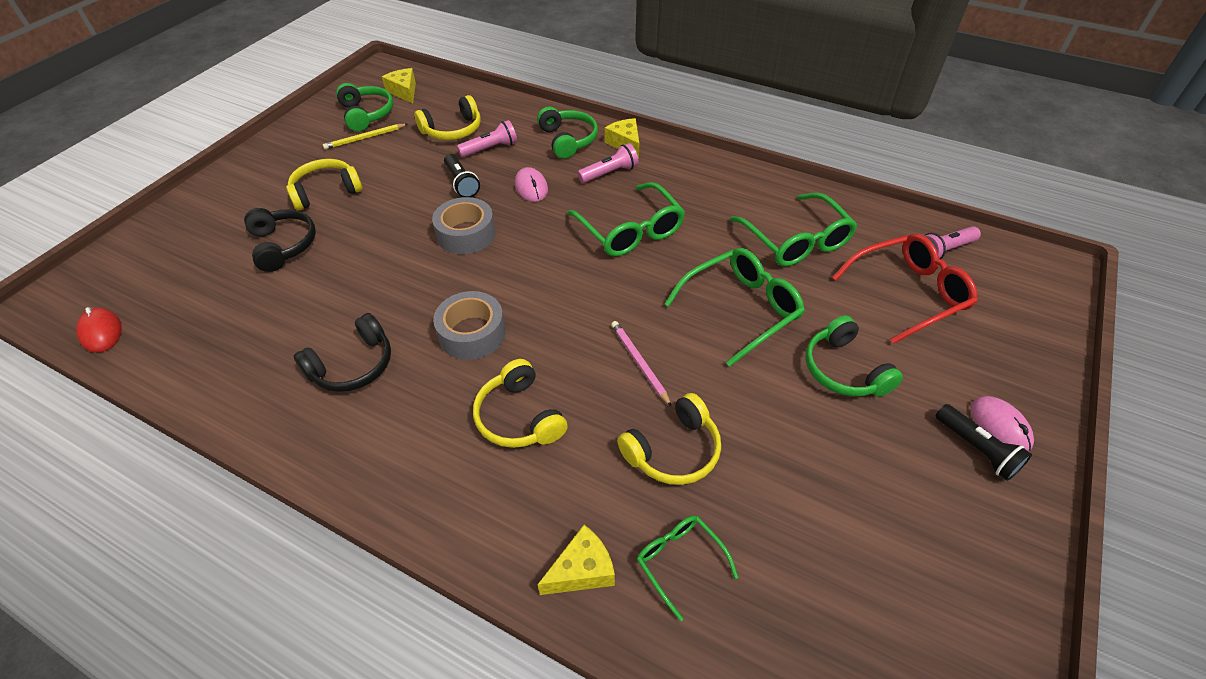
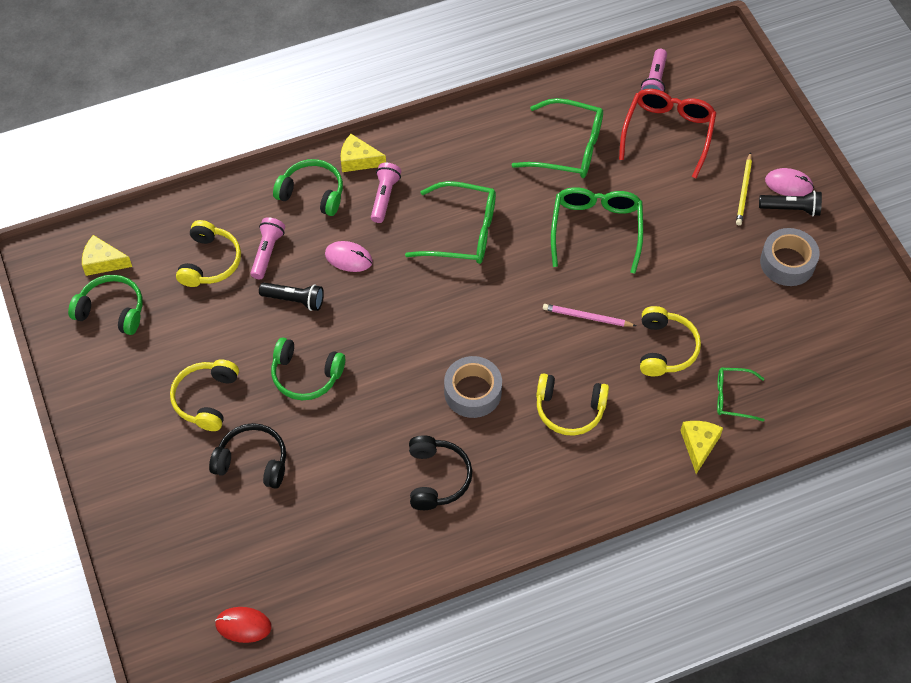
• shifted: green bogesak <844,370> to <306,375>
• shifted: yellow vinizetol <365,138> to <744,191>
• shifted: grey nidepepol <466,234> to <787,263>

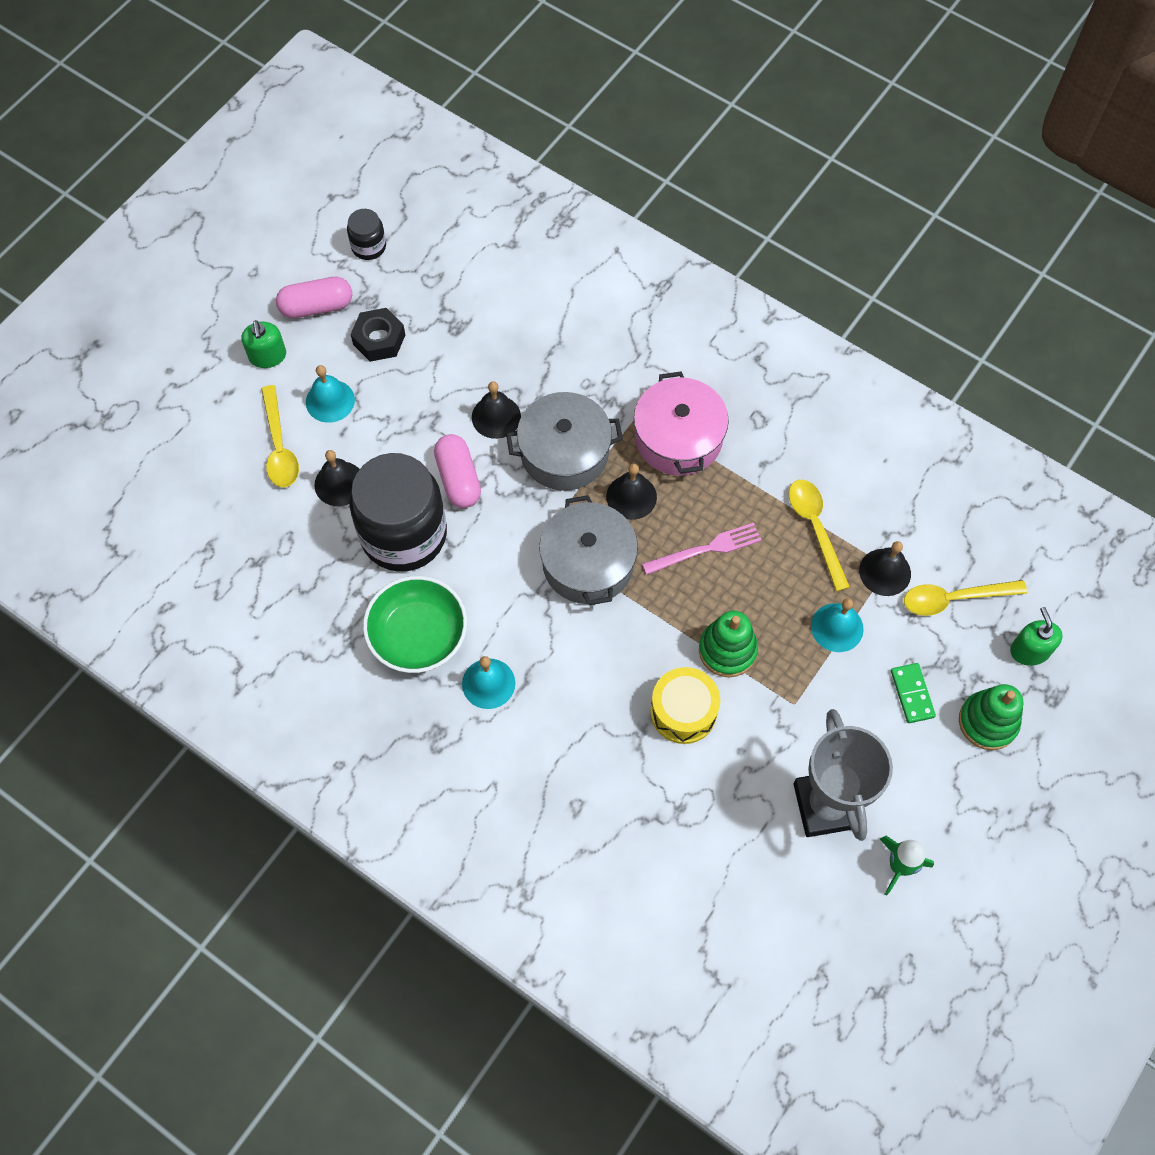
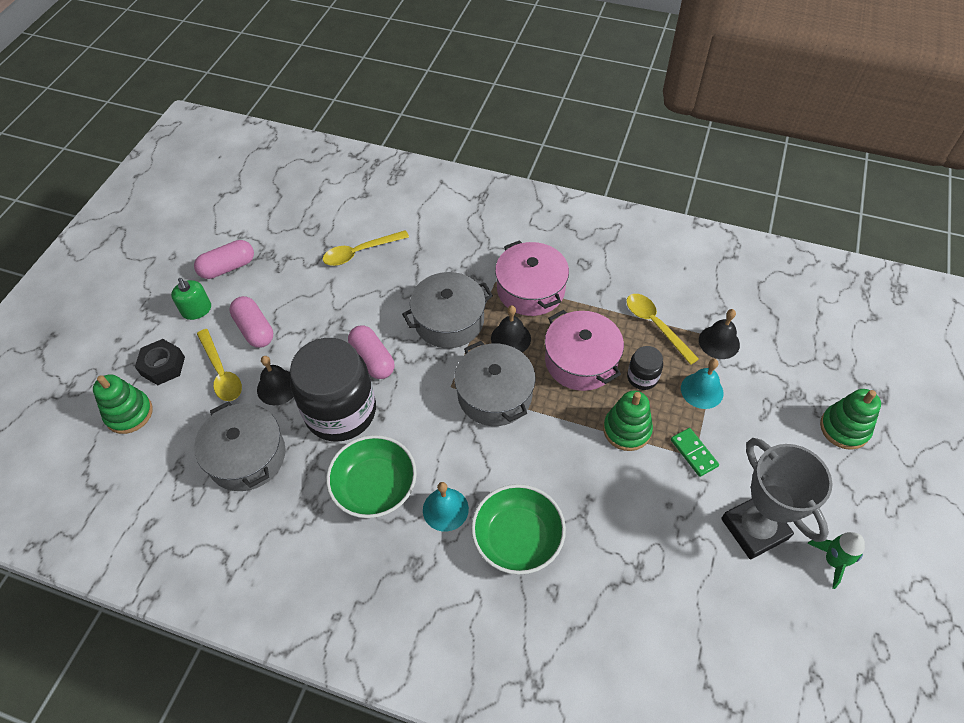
• new: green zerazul <129,413>
• shifted: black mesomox <379,339> to <163,366>
• new: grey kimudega <247,456>
• swapped: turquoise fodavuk <330,401> to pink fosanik <254,329>
• shifted: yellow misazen <954,599> to <360,252>
• new: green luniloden <517,538>
• swapped: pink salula <705,549> to pink kimudega <581,361>
• shifted: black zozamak <369,246> to <642,377>
• shifted: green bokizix <912,694> to <694,453>
• gone: black fodavuk <496,416>
• gone: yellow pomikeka <683,711>
• gone: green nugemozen <1029,650>

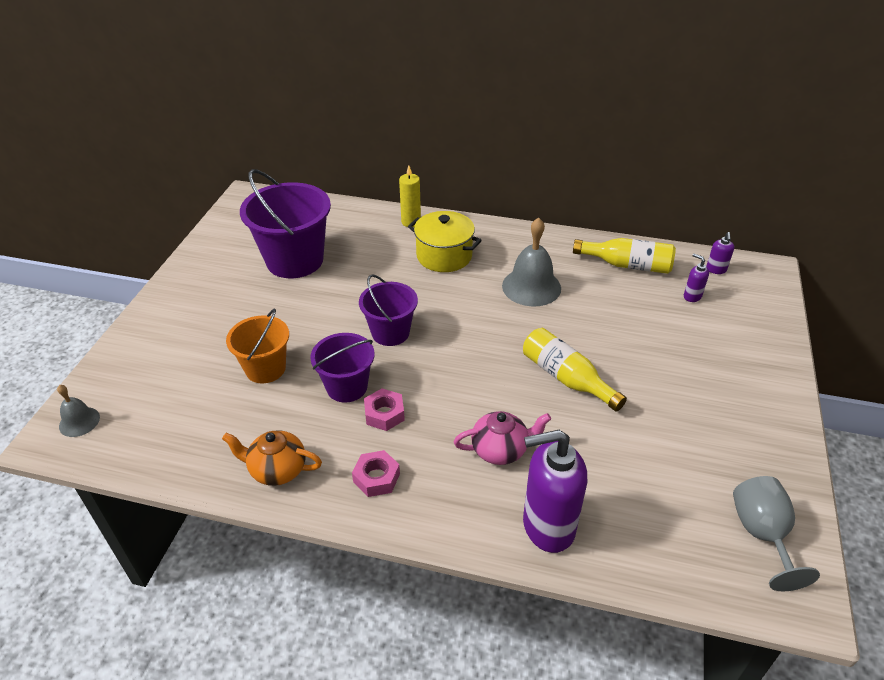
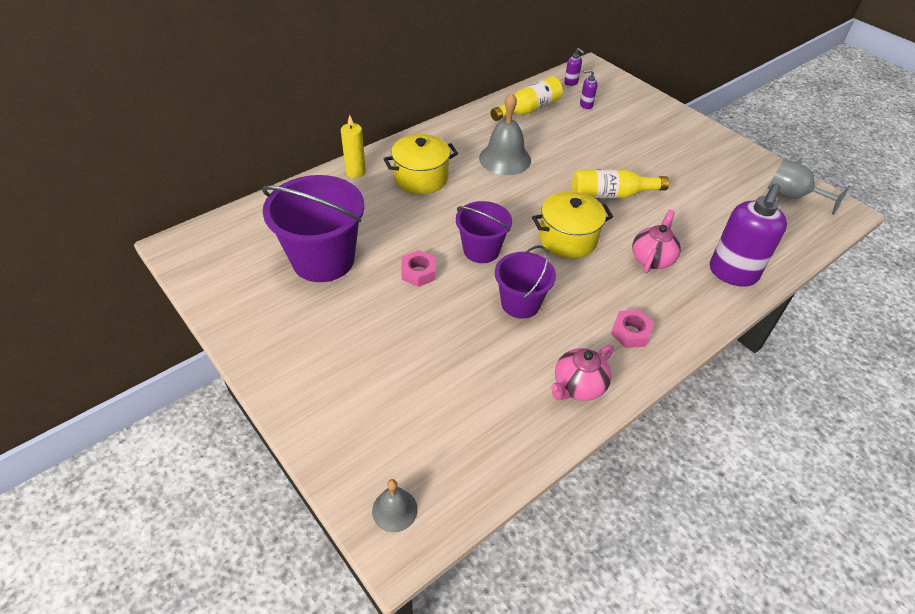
• shifted: pink mesomox <384,414> to <418,272>
• new: yellow kimudega <568,239>
• repainted: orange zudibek <277,470> to pink zudibek <578,386>
• gone: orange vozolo <265,368>

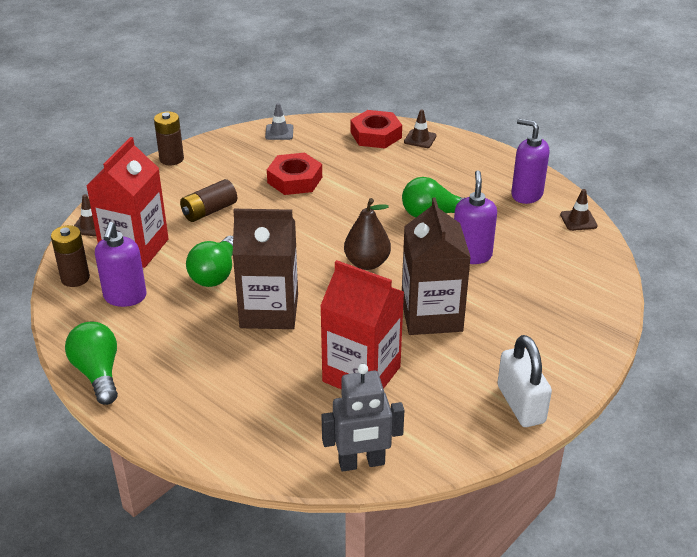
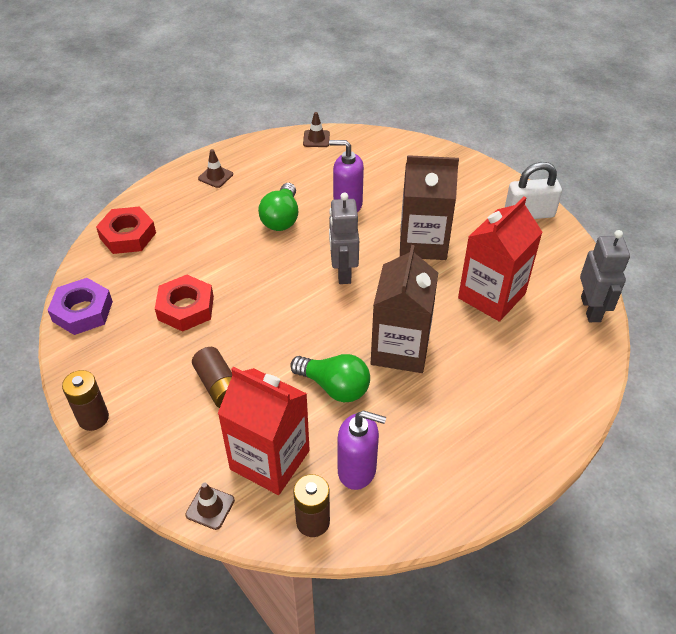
• swapped: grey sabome <279,132> to purple mesomox <82,311>
• shifted: brown sabome <420,139> to <215,176>
• swapped: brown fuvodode <367,263> to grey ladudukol <343,272>
• gone: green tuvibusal <98,373>
• gone: purple nugemozen <526,194>

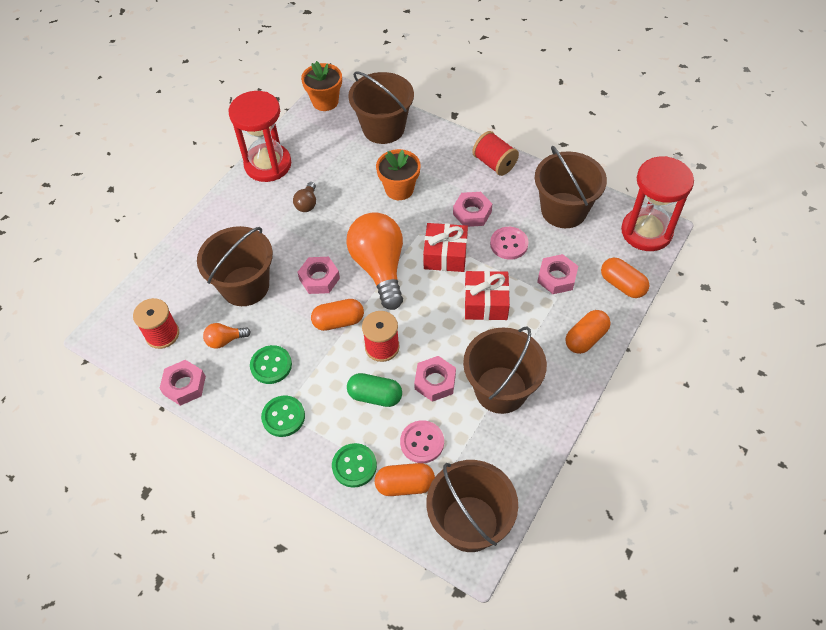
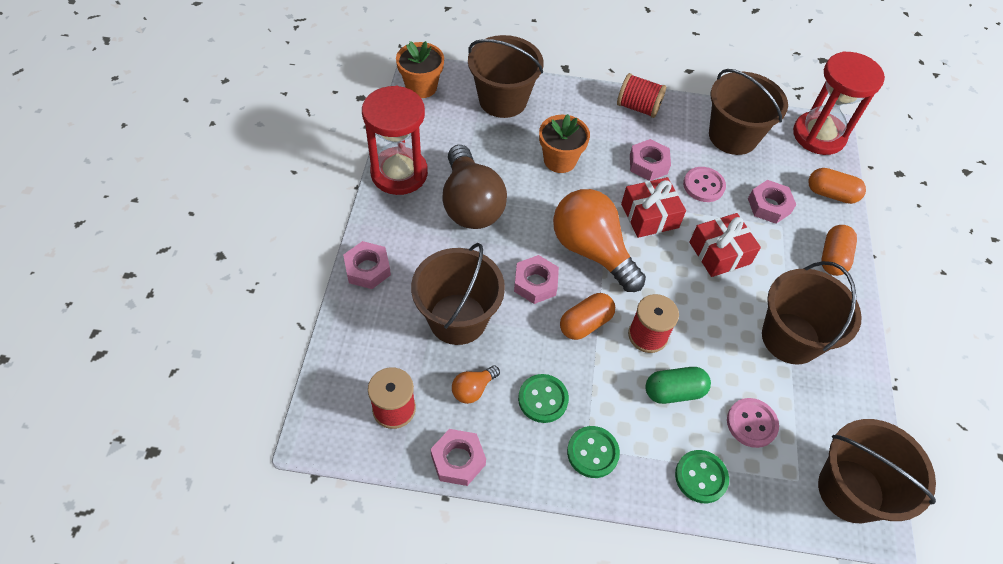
• shifted: pink mesomox <435,381> to <367,269>
• scaled: brown tuvibusal <307,203> = <470,204> x2.30
• gone: orange fosanik <405,485>

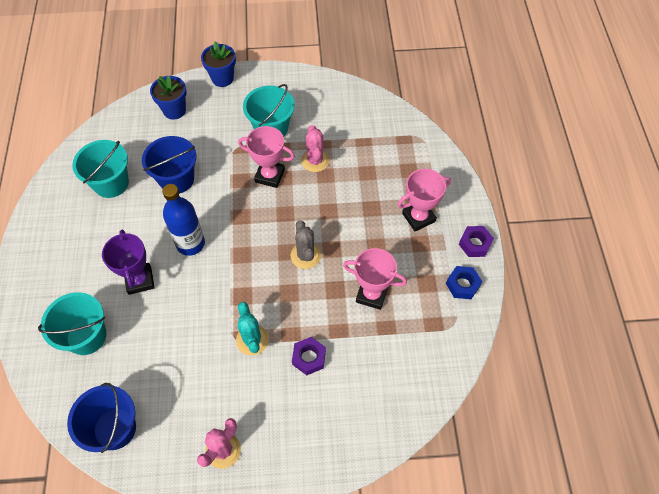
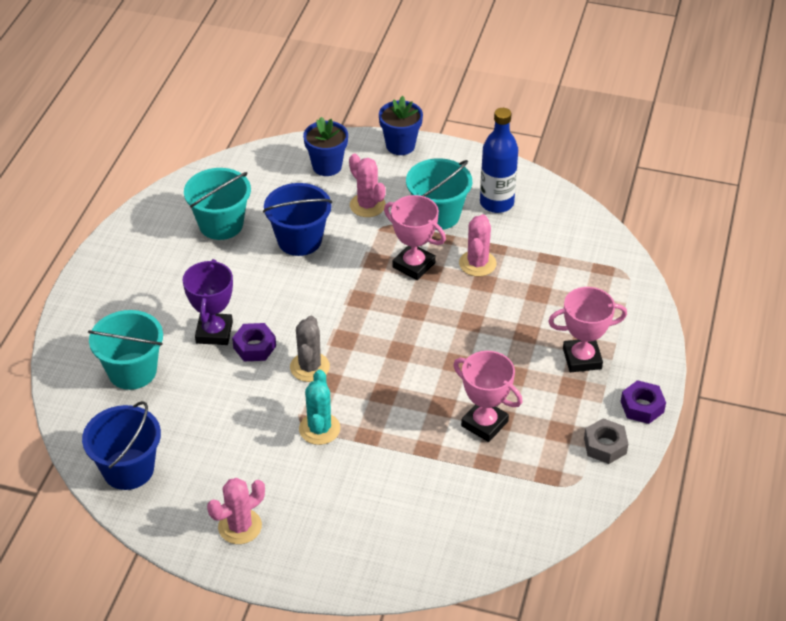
• shifted: purple mesomox <309,358> to <254,347>
• shifted: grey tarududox <305,256> to <309,367>
• new: pink tarududox <367,205>
• shifted: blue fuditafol <190,244> to <496,203>
• repainted: blue mesomox <462,285> to grey mesomox <605,445>

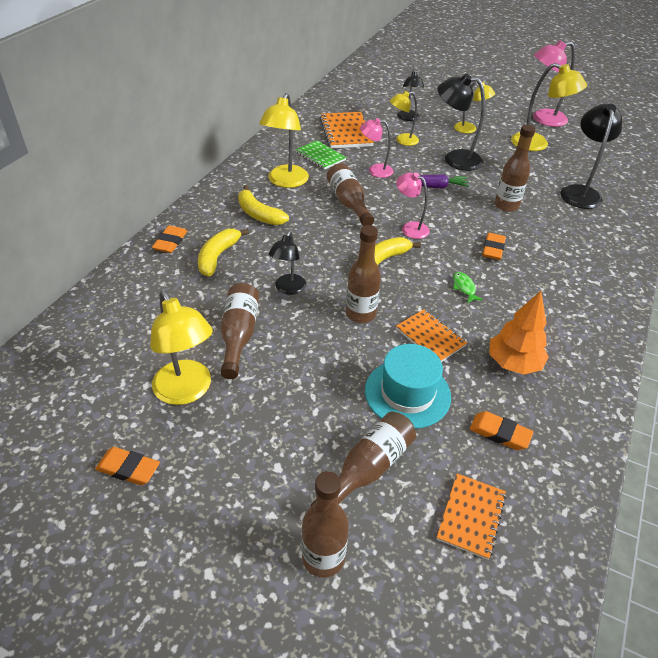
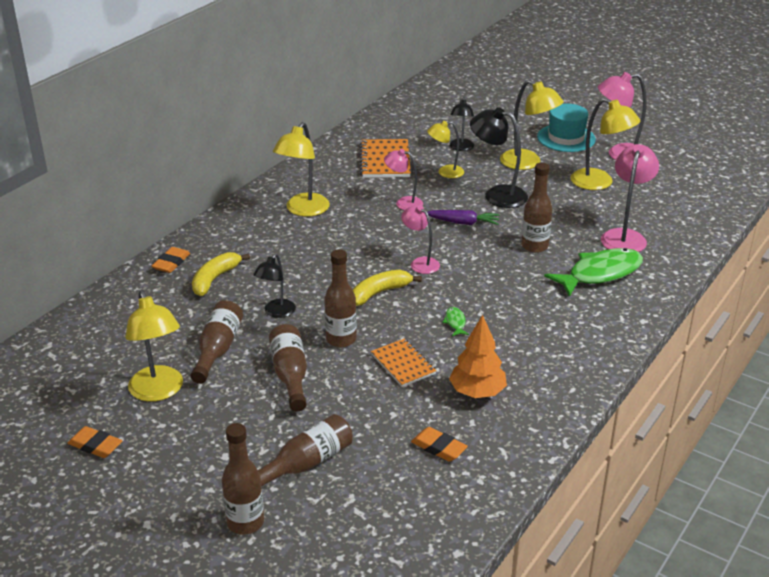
• shifted: brown fuditafol <348,203> to <290,375>
• scaled: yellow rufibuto <469,129> = <527,163> x1.60
• shifted: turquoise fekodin <407,393> to <566,138>
• new: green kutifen <600,274>
• repainted: black rufibuto <580,192> to pink rufibuto <625,236>
• gone: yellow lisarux <259,214>
• gone: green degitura <320,156>
• gone: orange degitura <471,516>
• gone: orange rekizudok <493,249>

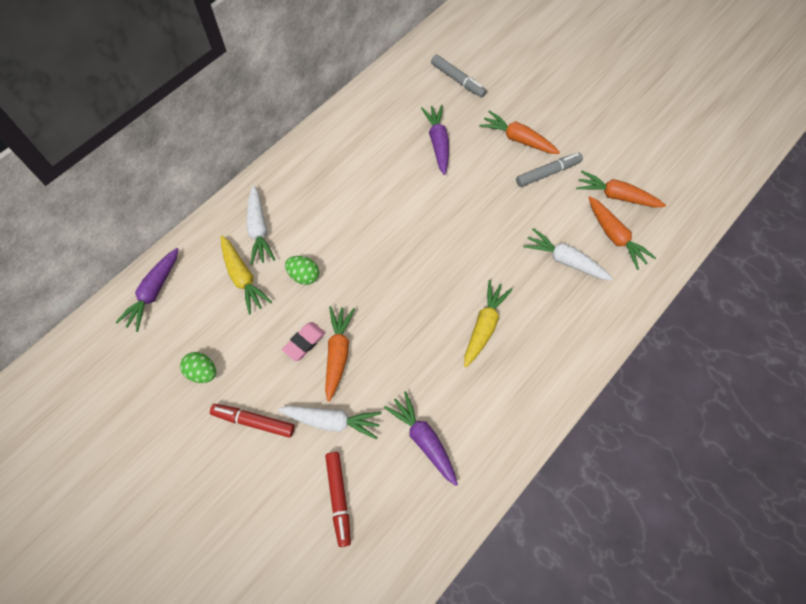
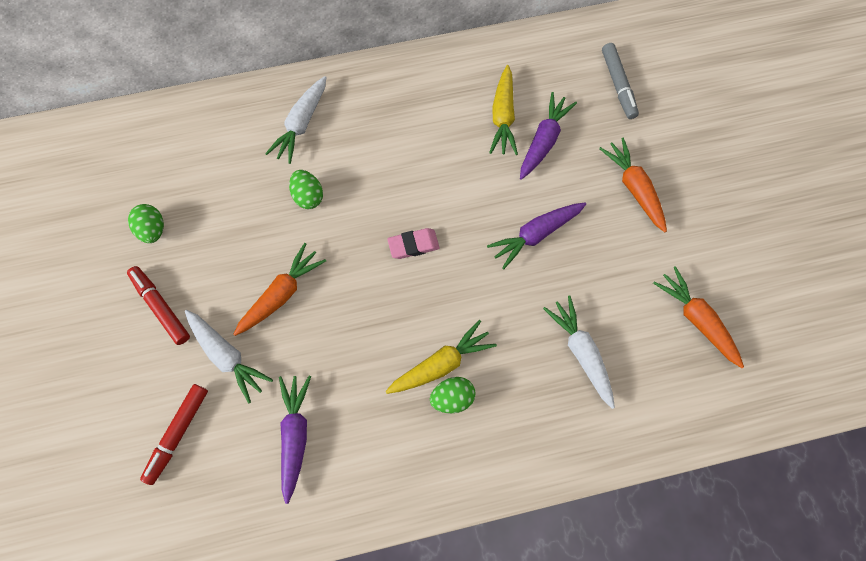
• shifted: pink rekizudok <304,342> to <413,245>
• new: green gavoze <452,397>
• shifted: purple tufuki <153,292> to <535,234>
• shifted: yellow tufuki <242,278> to <503,117>
• gone: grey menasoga <548,173>
• gone: orange tufuki <614,236>

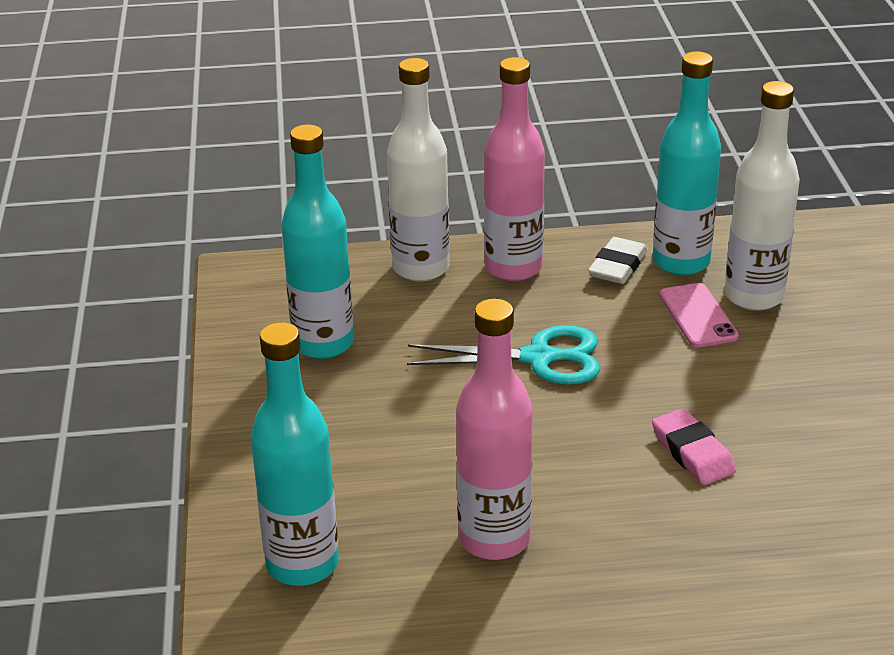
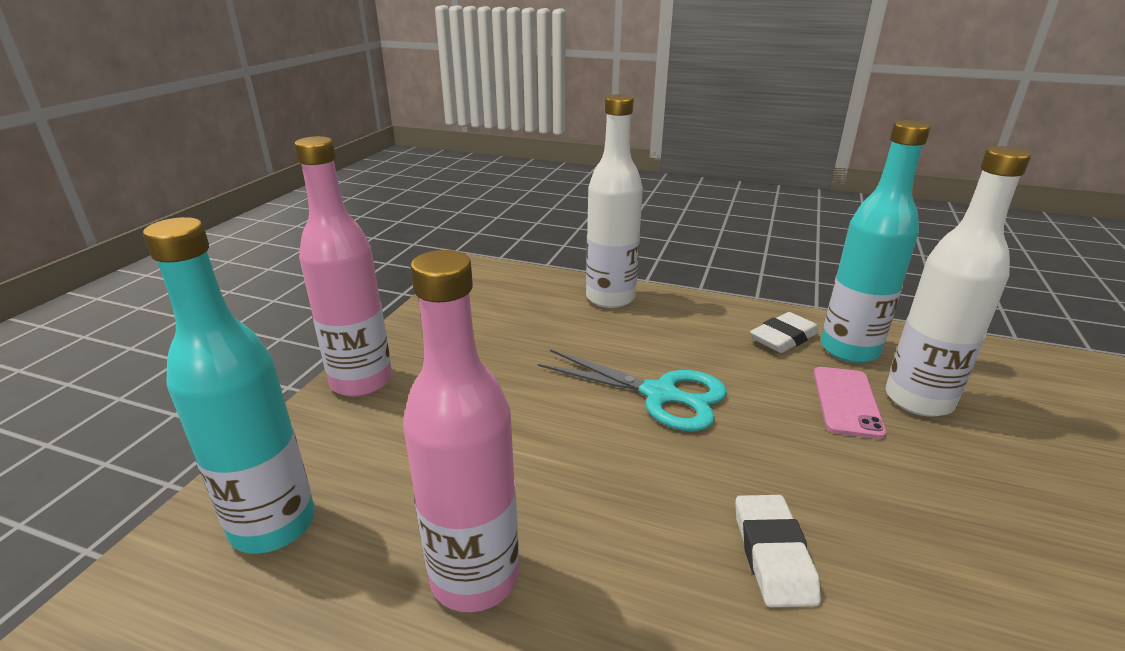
• shifted: pink fuditafol <513,268> to <361,381>
• repainted: pink rekizudok <692,452> to white rekizudok <773,554>
• gone: turquoise fuditafol <323,343>

